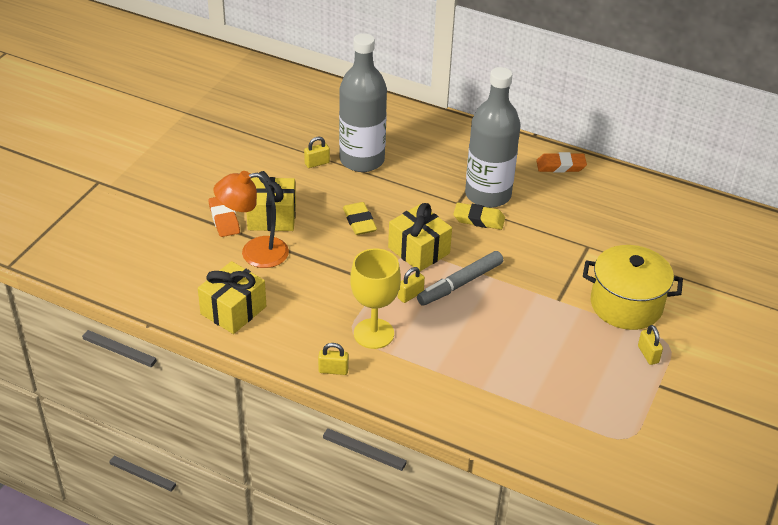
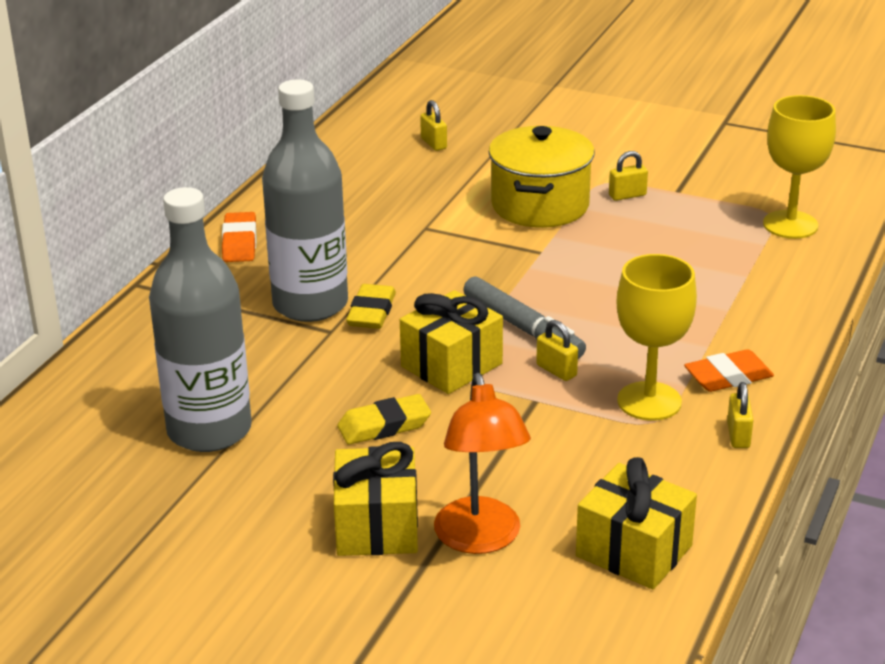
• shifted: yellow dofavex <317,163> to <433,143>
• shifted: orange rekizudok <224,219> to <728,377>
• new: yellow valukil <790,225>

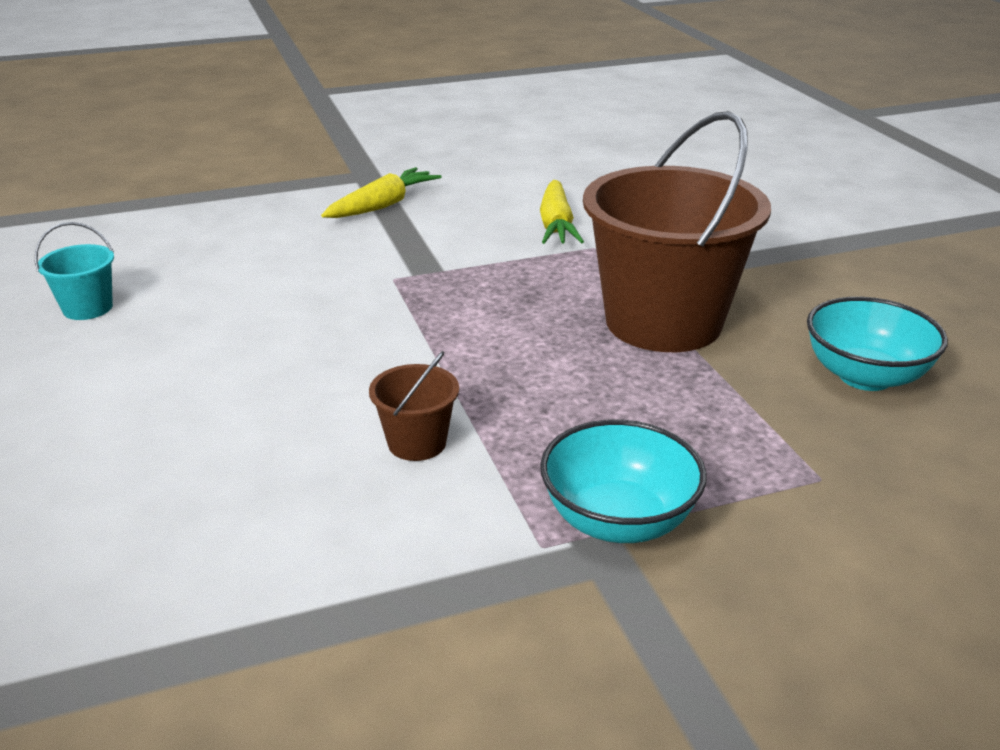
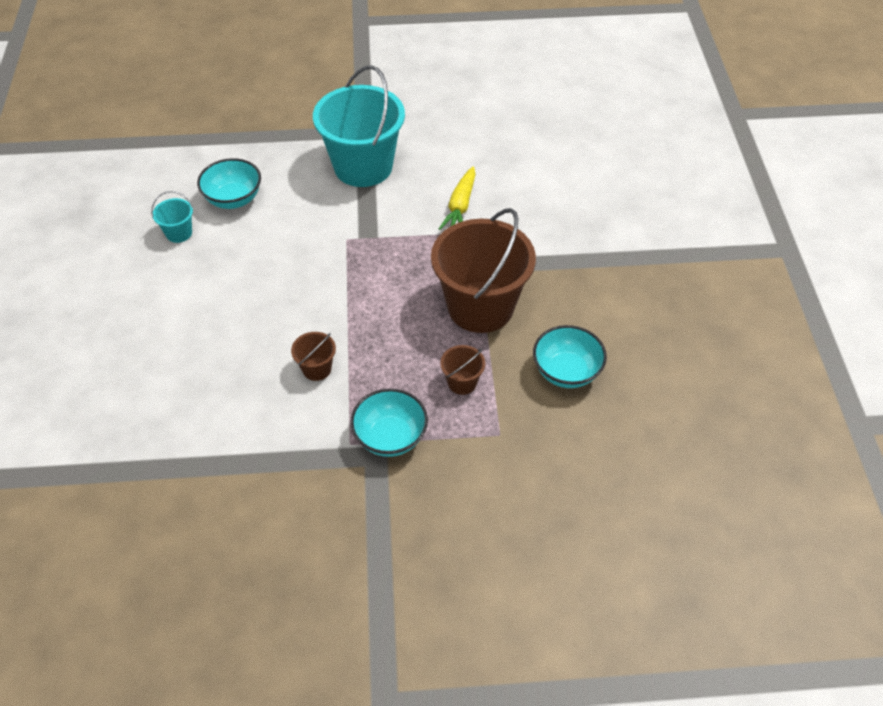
• new: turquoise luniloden <233,199>
• swapped: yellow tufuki <382,205> to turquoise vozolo <363,166>
• new: brown vozolo <462,382>

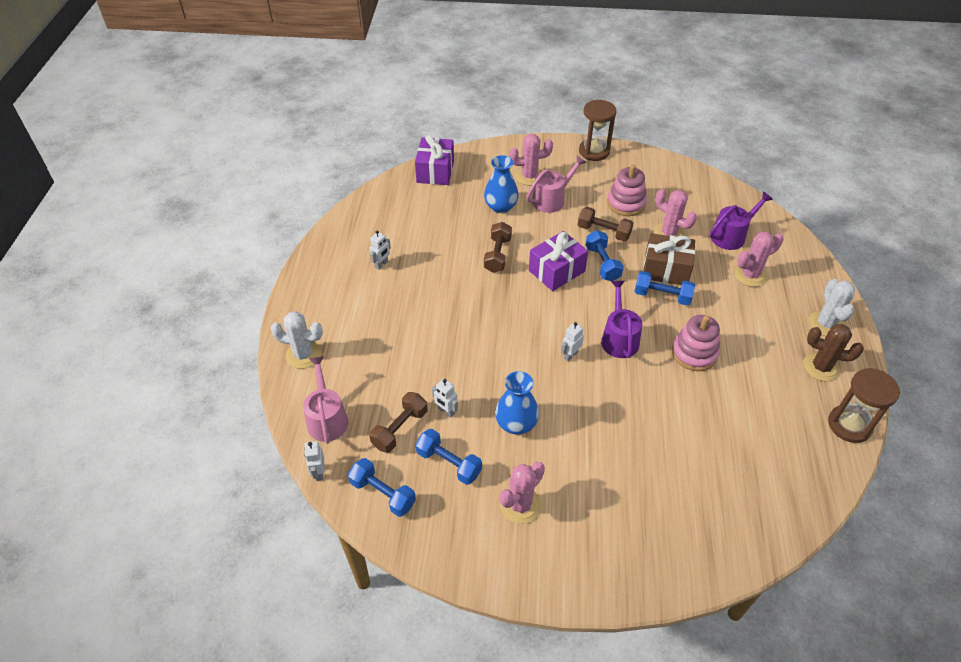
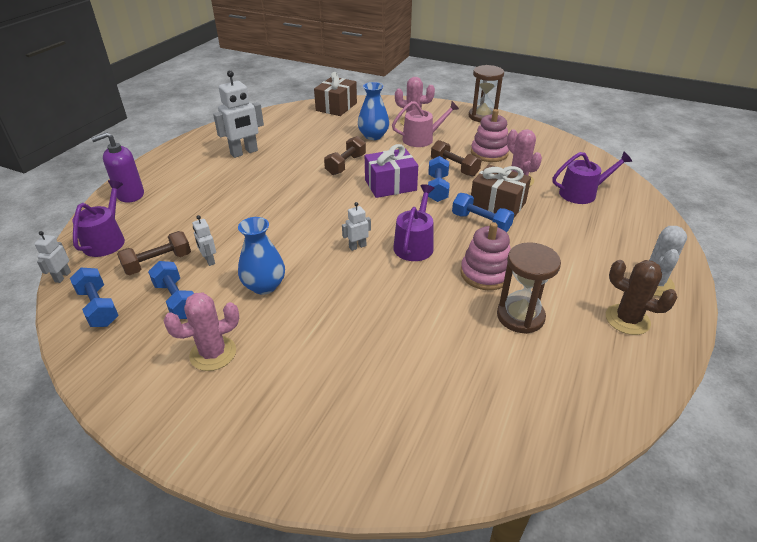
• repainted: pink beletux <327,418> to purple beletux <106,240>
• swapped: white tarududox <303,355> to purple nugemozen <130,195>
• scaled: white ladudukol <381,264> = <244,152> x1.98
• repainted: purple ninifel <435,171> to brown ninifel <336,107>
• shifted: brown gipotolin <849,425> to <520,316>
• gone: pink tarududox <750,275>

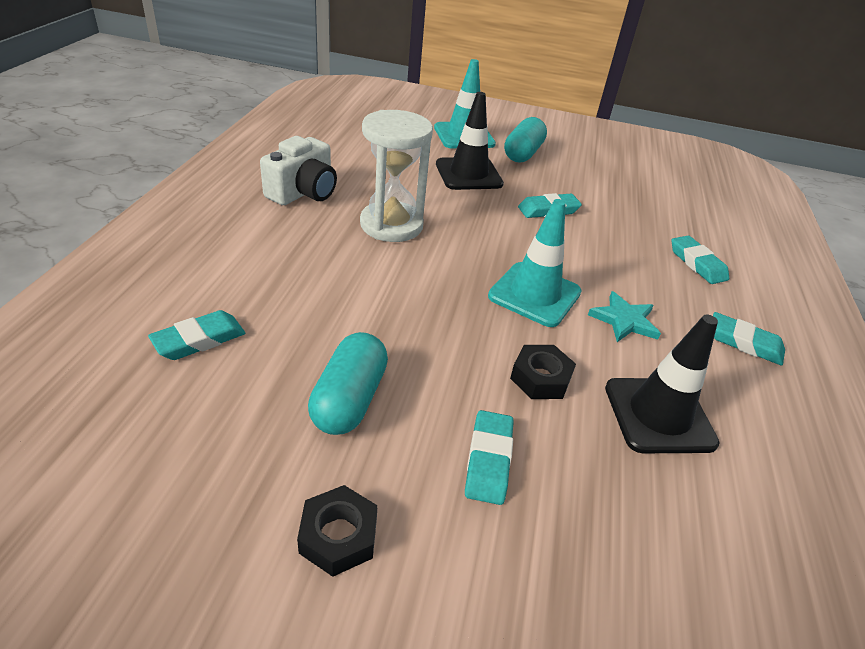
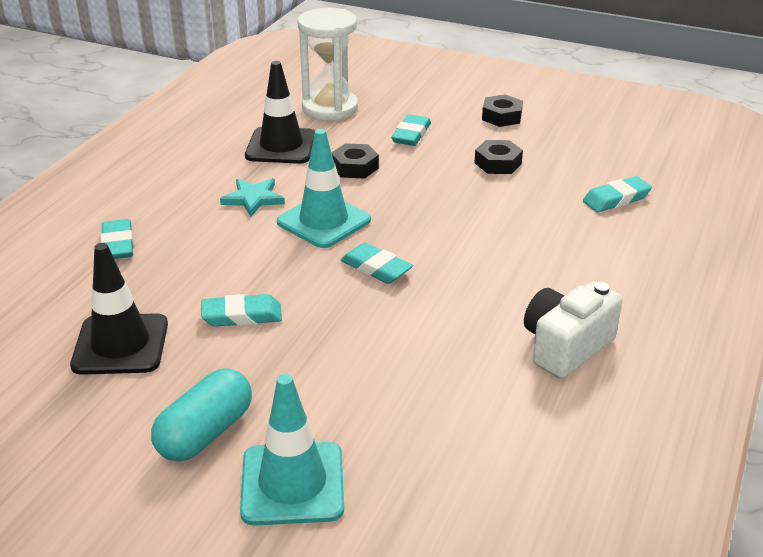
• shifted: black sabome <468,174> to <120,345>
• shifted: white gipotolin <391,225> to <330,108>
• shifted: turquoise rekizudok <744,343> to <376,268>
• swapped: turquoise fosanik <349,399> to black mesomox <498,163>

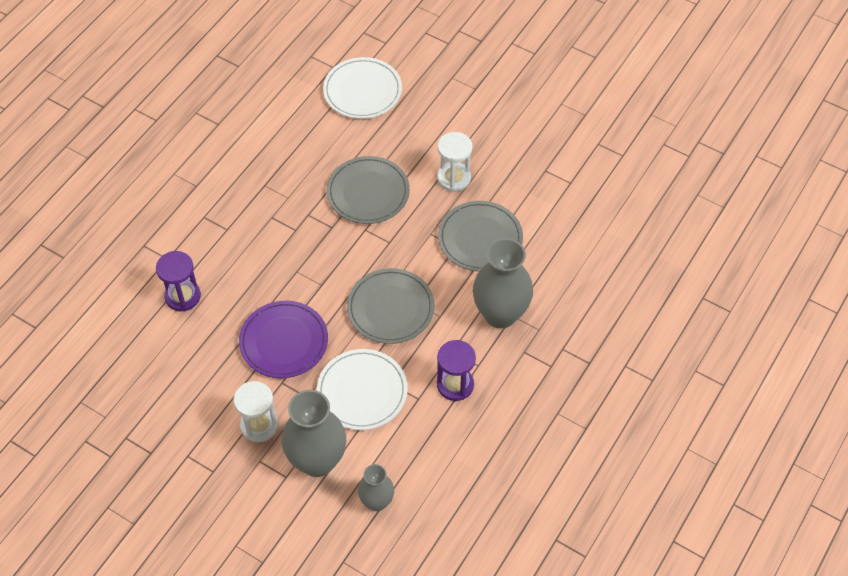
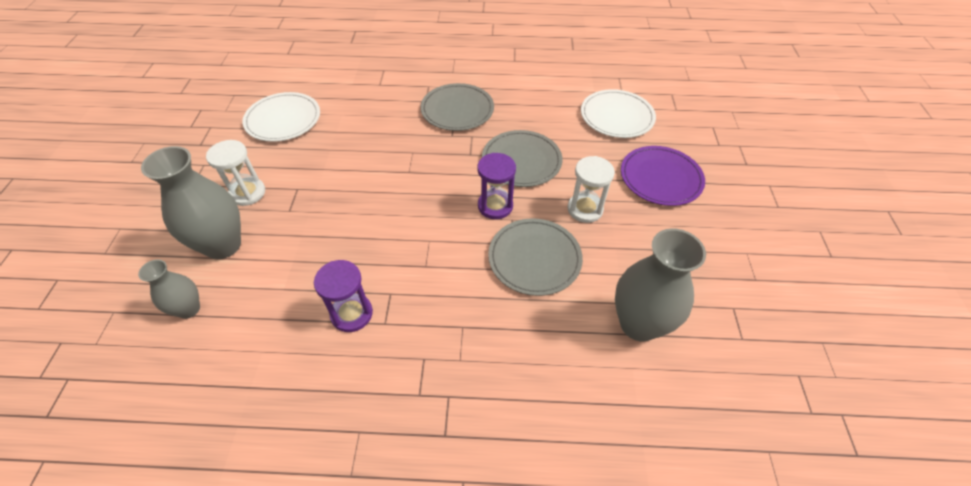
• shifted: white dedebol <362,391> to <283,119>
• shifted: grey dedebol <390,308> to <457,110>
• shifted: purple gipotolin <183,296> to <495,206>
• shifted: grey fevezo <500,314> to <639,324>
• shifted: purple dedebol <284,341> to <660,178>

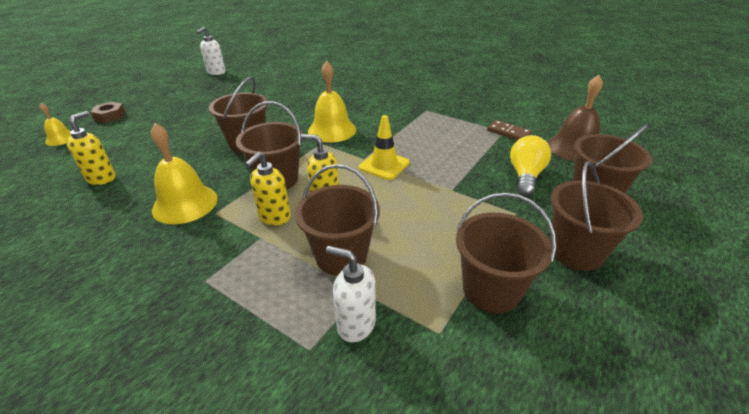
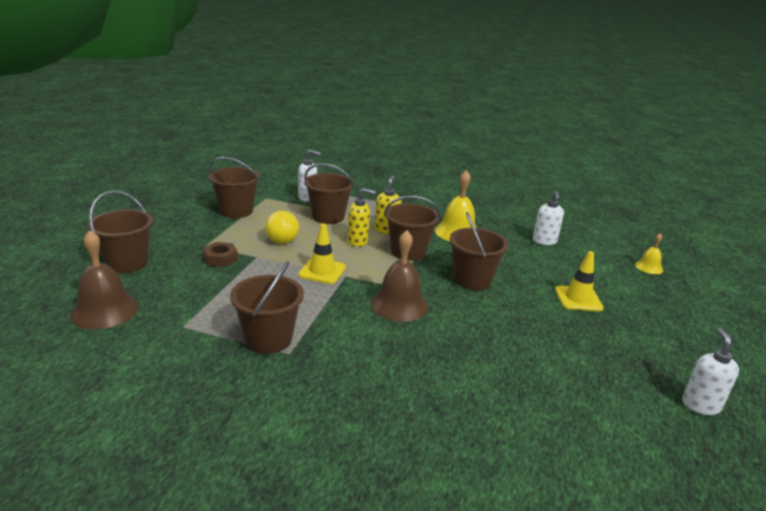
• shifted: brown mesomox <110,116> to <220,259>
• shifted: brown vozolo <576,251> to <268,339>
• shifted: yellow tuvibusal <525,176> to <283,238>
• repainted: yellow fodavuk <332,130> to brown fodavuk <399,304>
• repainted: yellow nugemozen <102,178> to white nugemozen <544,241>
• new: yellow sabome <578,299>
• gone: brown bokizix <508,133>

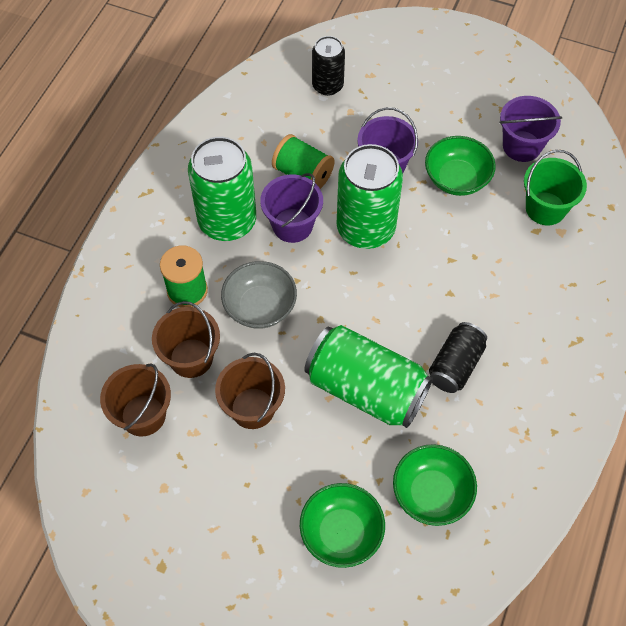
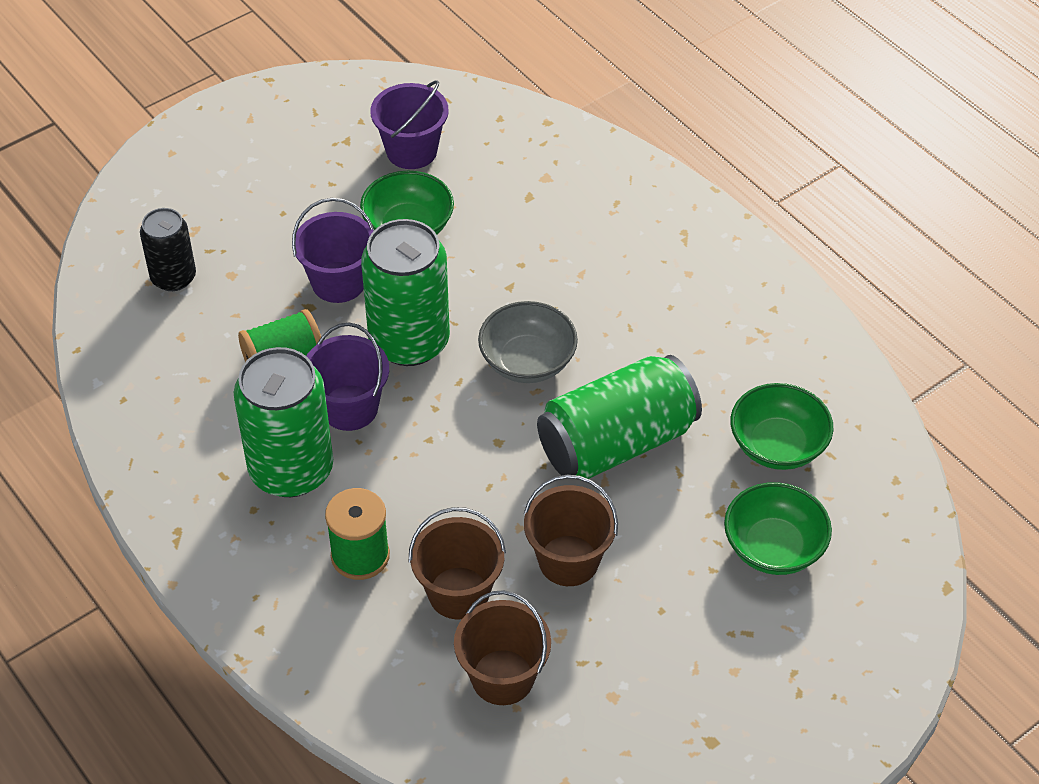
• shifted: grey luniloden <260,306> to <527,361>
• gone: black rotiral <455,365>
• gone: green vozolo <545,208>

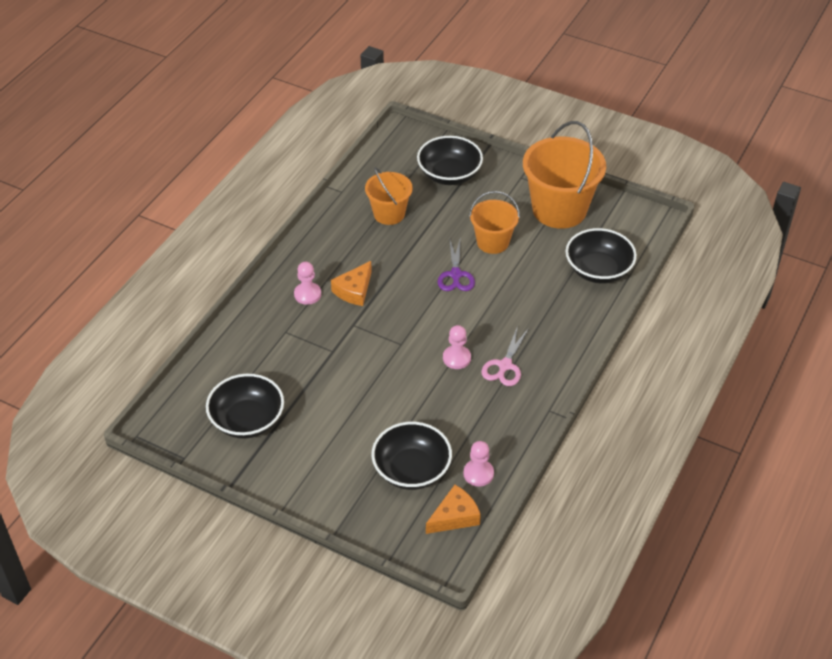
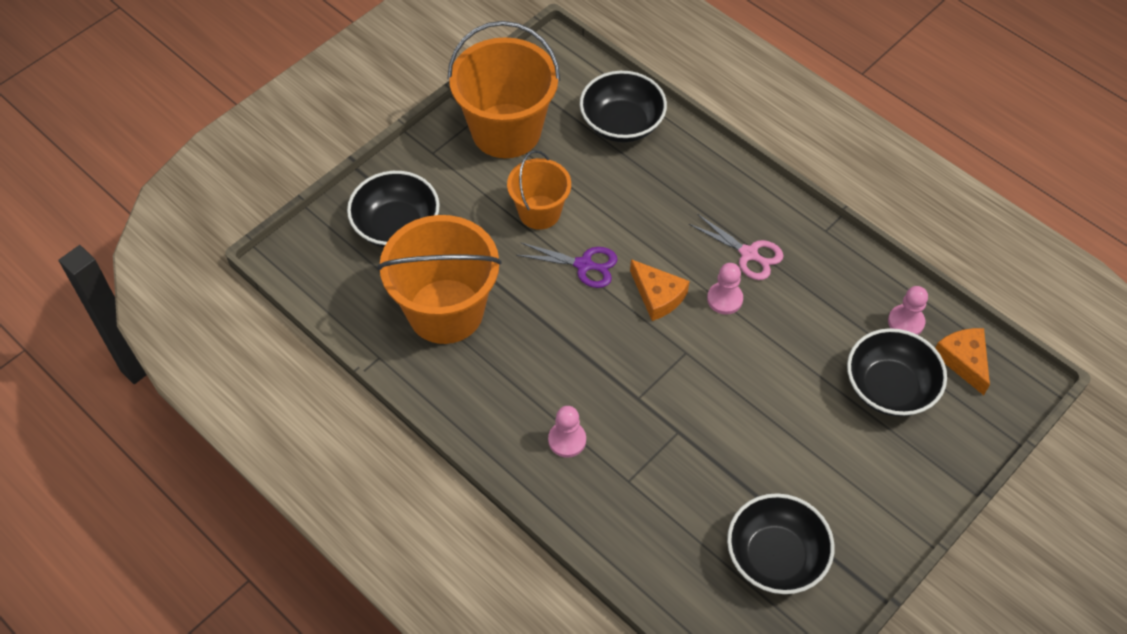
• scaled: orange vozolo <389,214> = <445,311> x1.73
• shifted: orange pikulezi <354,290> to <657,296>

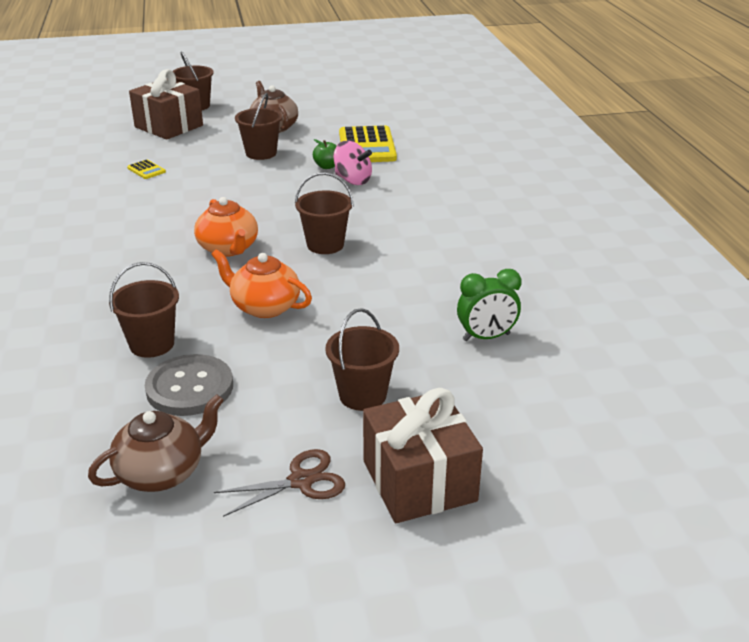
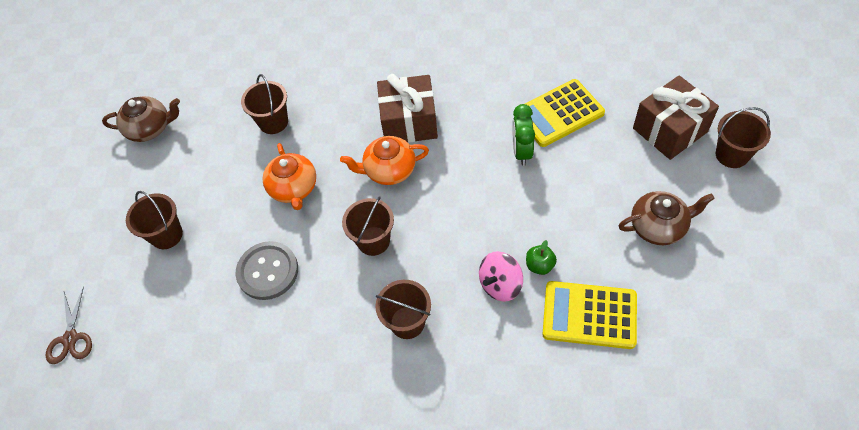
• shifted: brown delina <301,481> to <70,338>
• rotated: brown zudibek <162,472> = <150,128> 75 degrees counterclockwise
• shifted: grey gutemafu <190,388> to <268,271>
• rotated: orange zudibek <264,306> = <293,188> 120 degrees clockwise
• shifted: brown vozolo <261,153> to <407,322>
• shifted: brown ninifel <419,481> to <409,122>
• shifted: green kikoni <486,337> to <521,151>
• scaled: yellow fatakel <146,170> = <559,113> x2.27

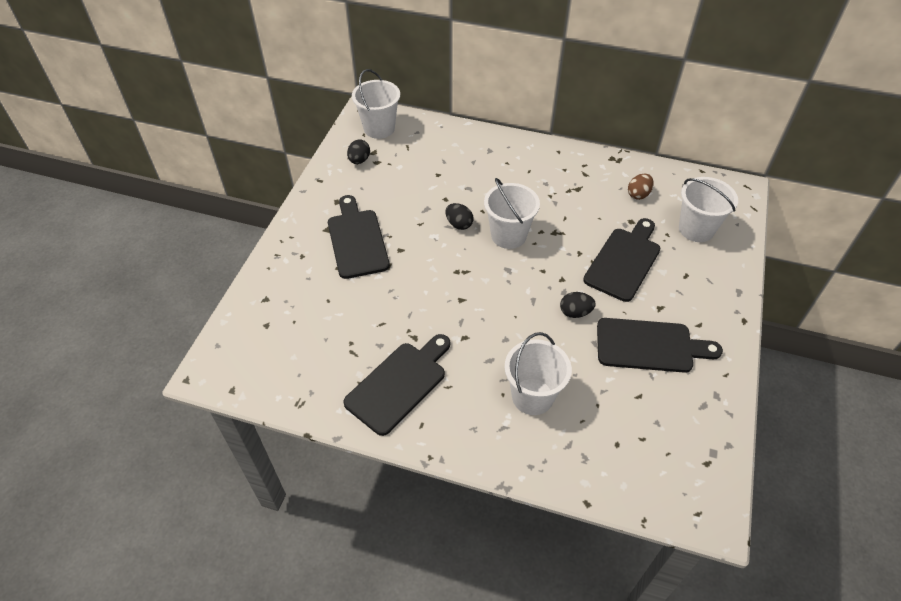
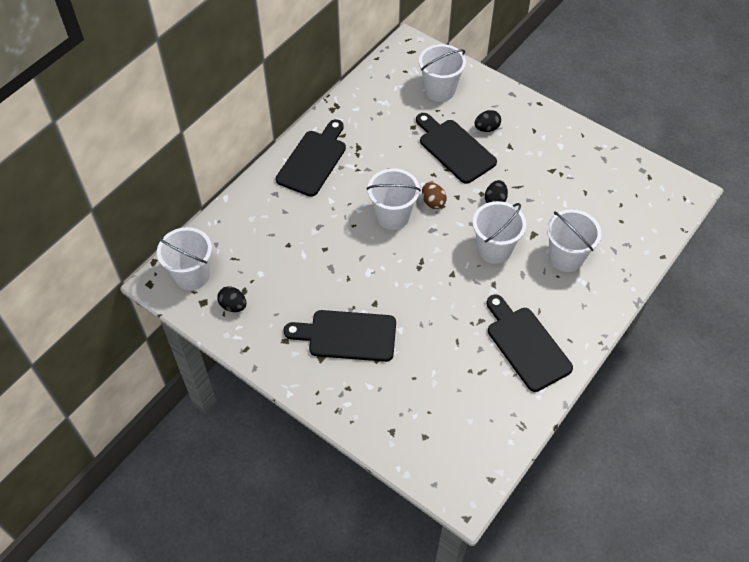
• shifted: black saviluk <649,346> to <313,160>
• shifted: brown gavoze <638,194> to <433,202>
• new: white vozolo <494,249>
• shifted: black gavoze <459,224> to <486,128>

